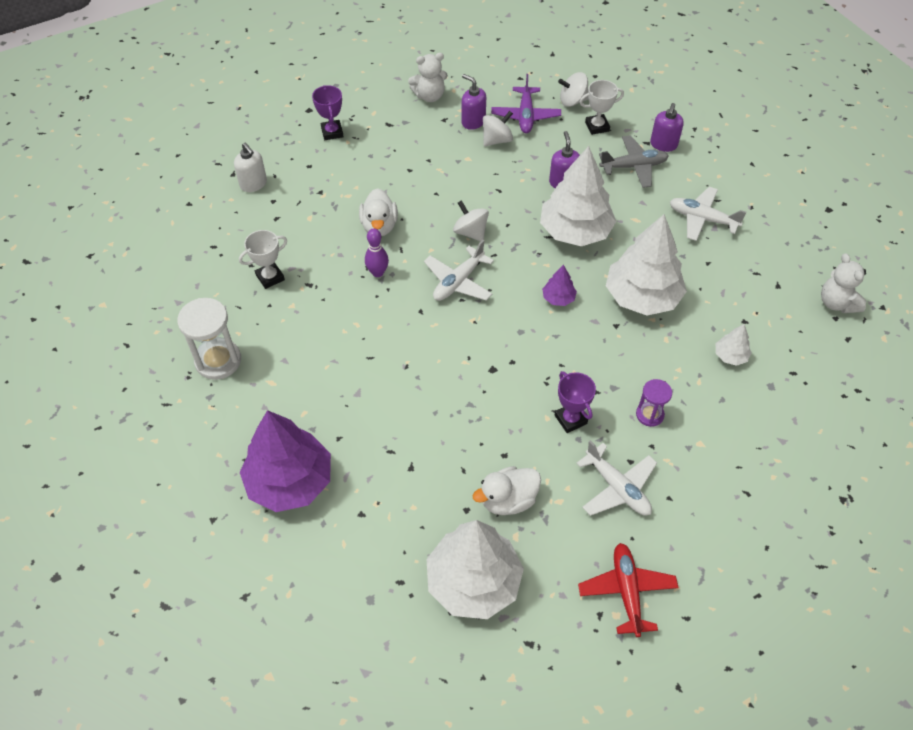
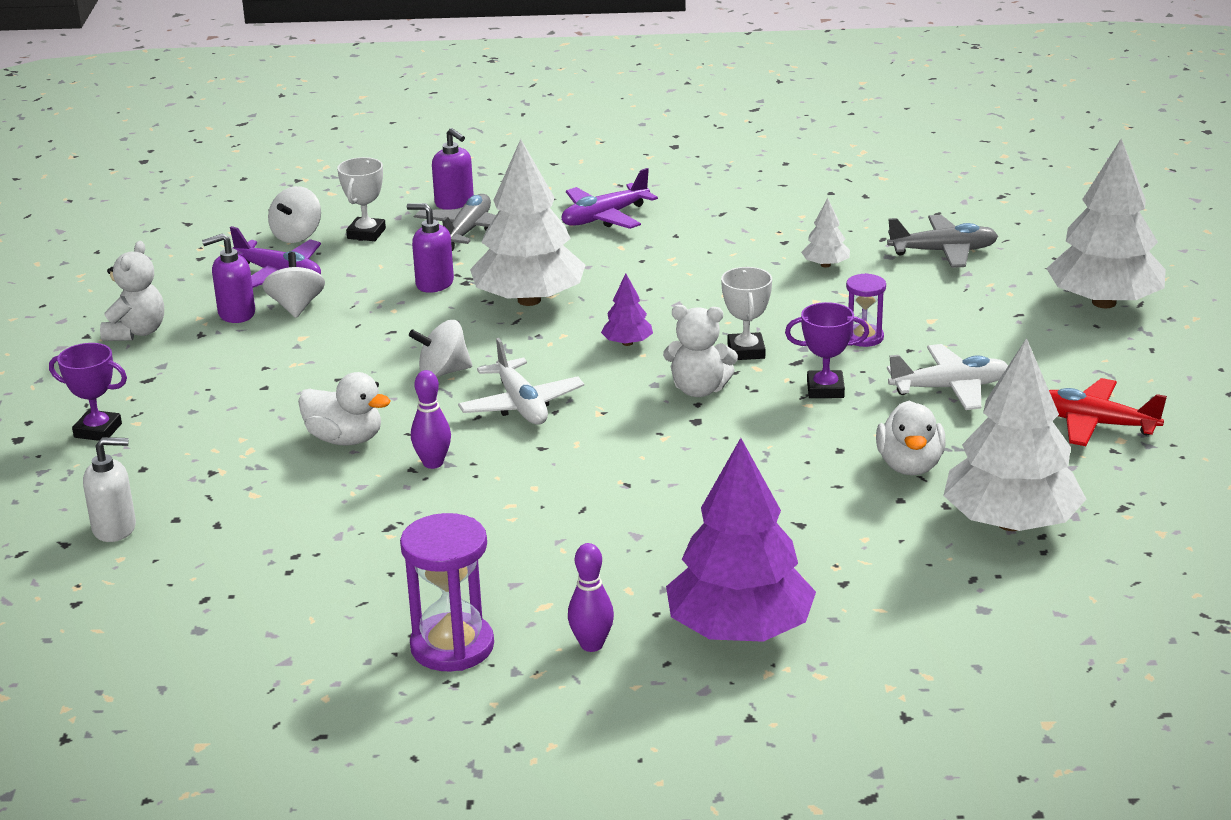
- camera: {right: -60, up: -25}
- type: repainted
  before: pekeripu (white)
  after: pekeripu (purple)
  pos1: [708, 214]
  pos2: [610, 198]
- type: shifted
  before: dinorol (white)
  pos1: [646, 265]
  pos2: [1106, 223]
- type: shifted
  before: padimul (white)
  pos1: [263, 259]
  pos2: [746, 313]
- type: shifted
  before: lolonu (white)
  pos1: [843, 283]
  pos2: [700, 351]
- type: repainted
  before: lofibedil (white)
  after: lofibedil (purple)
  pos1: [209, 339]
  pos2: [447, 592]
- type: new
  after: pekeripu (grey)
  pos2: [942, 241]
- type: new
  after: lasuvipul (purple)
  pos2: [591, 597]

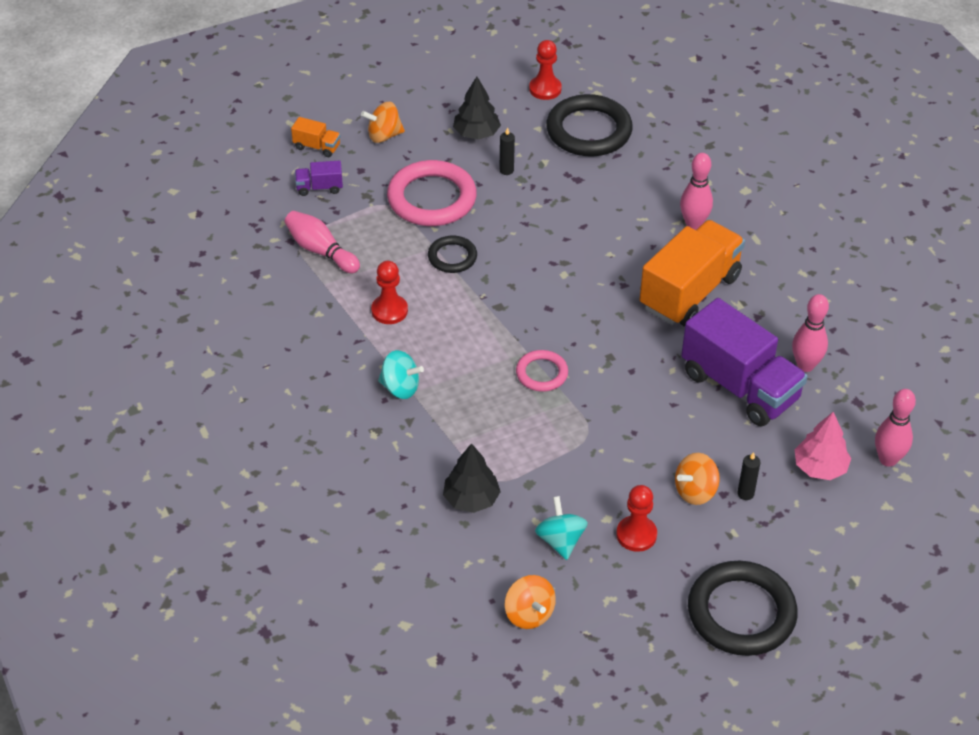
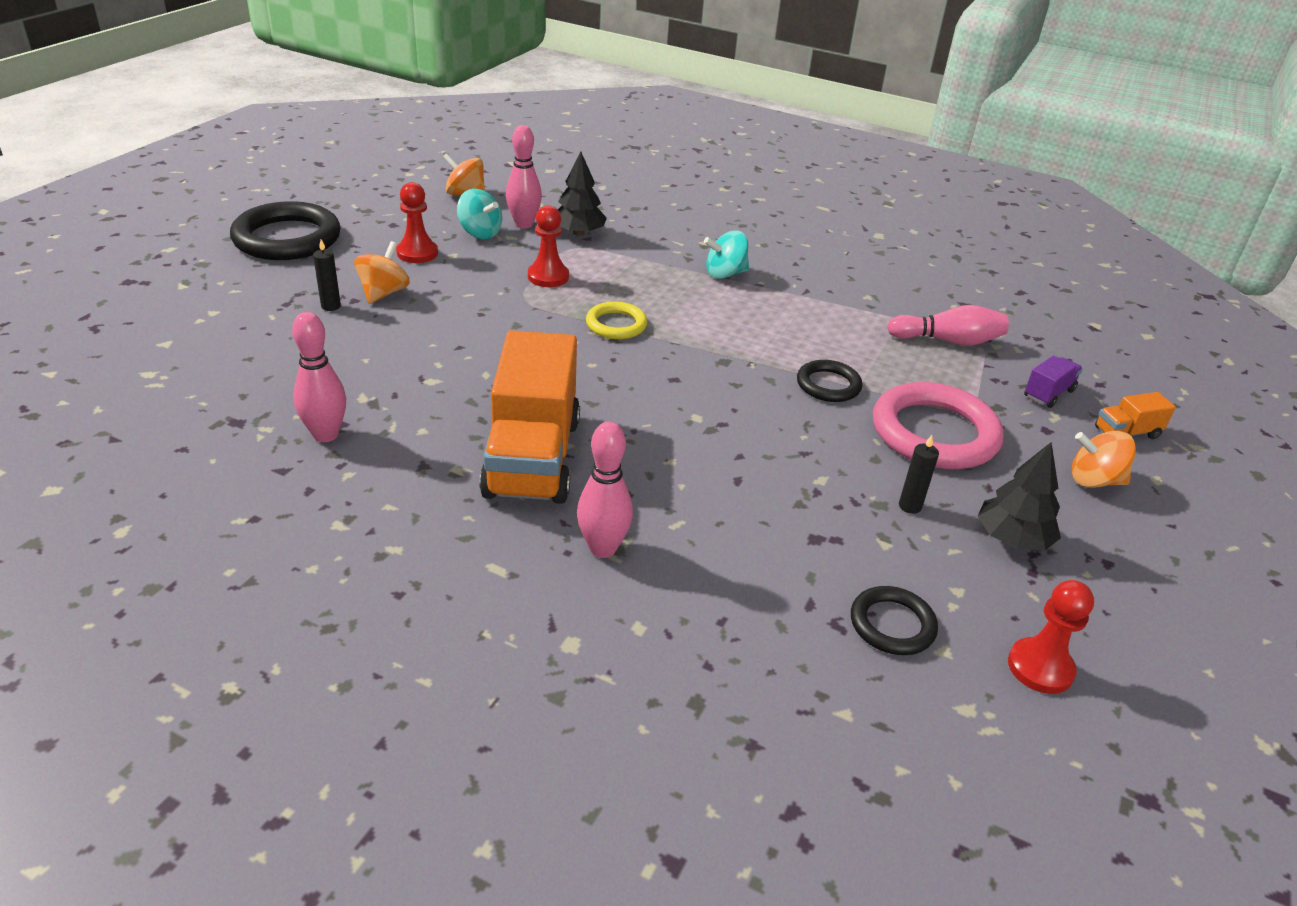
- camera: {right: 140, up: -10}
- type: scaled
  before: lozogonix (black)
  pos1: [589, 125]
  pos2: [894, 620]
  scale: 0.54
- type: rotated
  before: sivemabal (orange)
  pos1: [383, 122]
  pos2: [1104, 459]
  turn: -120
- type: shifted
  before: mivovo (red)
  pos1: [389, 292]
  pos2: [548, 246]
- type: gone
  before: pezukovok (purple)
  pos1: [744, 362]
- type: repainted
  before: lozogonix (pink)
  after: lozogonix (yellow)
  pos1: [542, 371]
  pos2: [616, 320]
- type: shifted
  before: lasuvipul (pink)
  pos1: [895, 428]
  pos2: [524, 177]
- type: gone
  before: dinorol (pink)
  pos1: [823, 446]

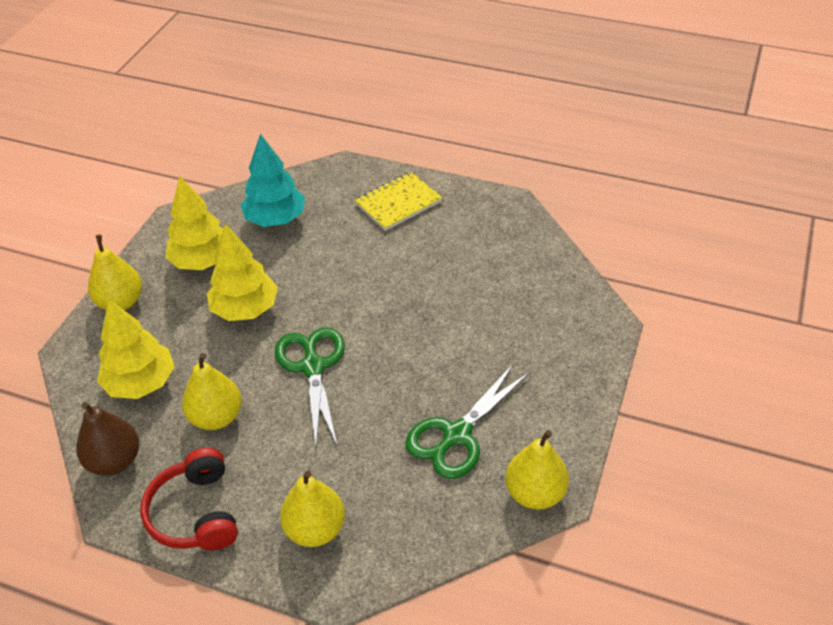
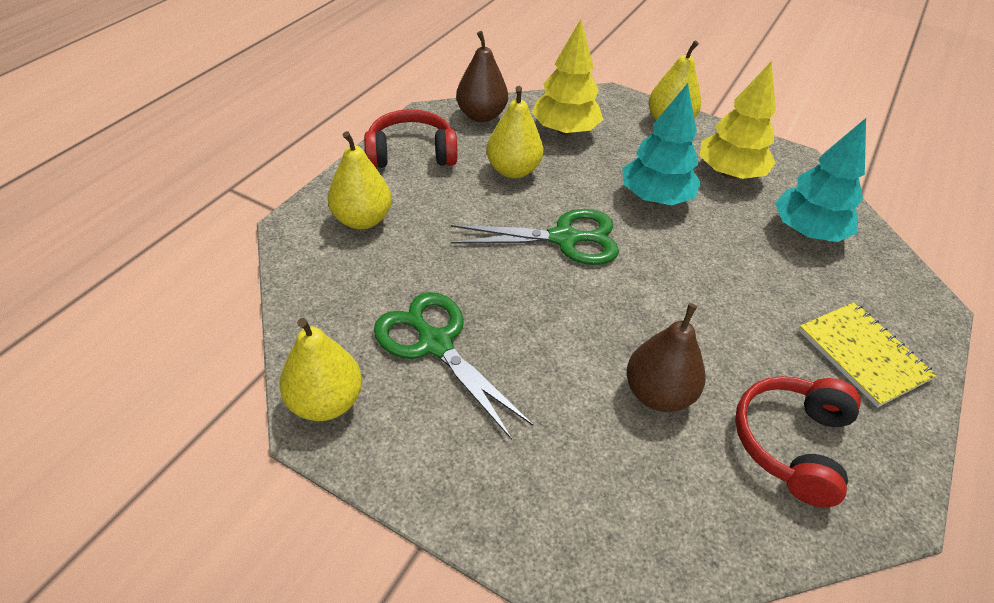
- camera: {right: 95, up: 0}
- type: repainted
  before: dinorol (yellow)
  after: dinorol (turquoise)
  pos1: [242, 272]
  pos2: [661, 144]
- type: new
  after: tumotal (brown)
  pos2: [666, 357]
- type: new
  after: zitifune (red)
  pos2: [798, 441]

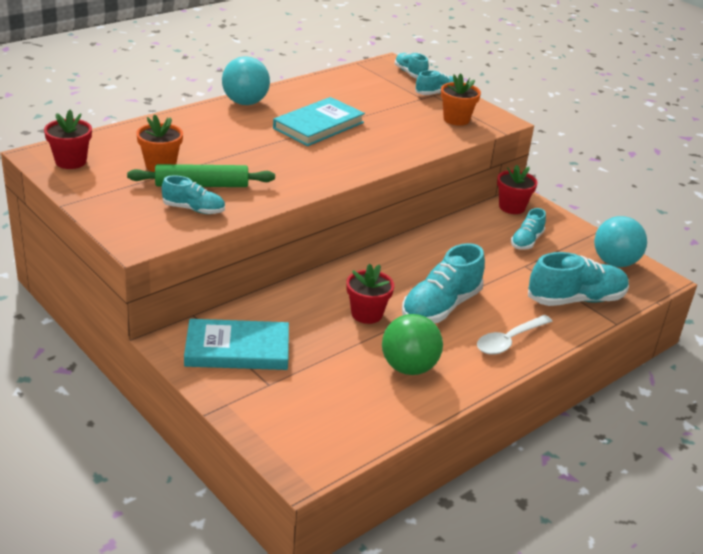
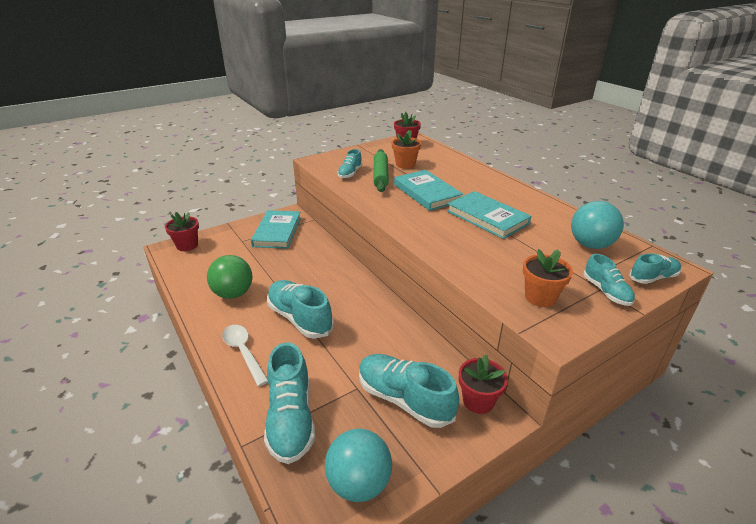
- camera: {right: 100, up: 0}
- type: shifted
  before: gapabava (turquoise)
  pos1: [246, 80]
  pos2: [597, 225]
- type: scaled
  before: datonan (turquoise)
  pos1: [528, 229]
  pos2: [409, 391]
  scale: 1.77
- type: shifted
  before: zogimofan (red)
  pos1: [370, 294]
  pos2: [182, 231]
- type: new
  after: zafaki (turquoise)
  pos2: [428, 190]

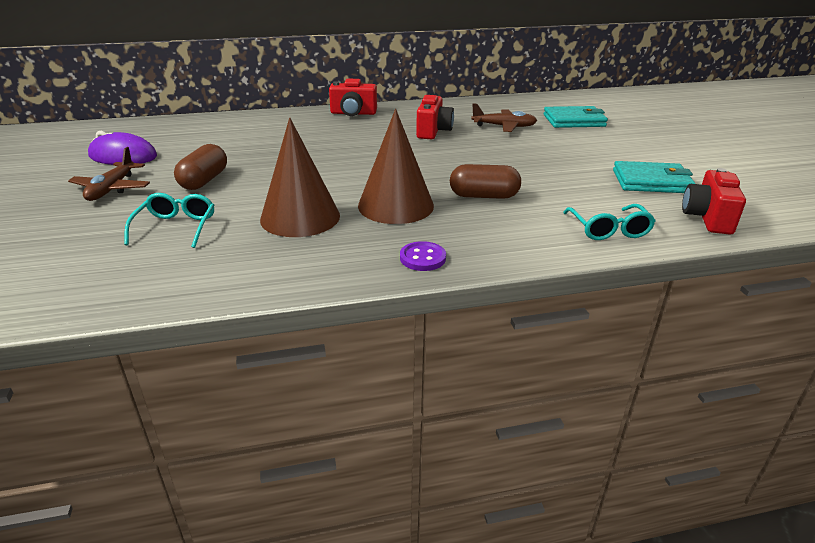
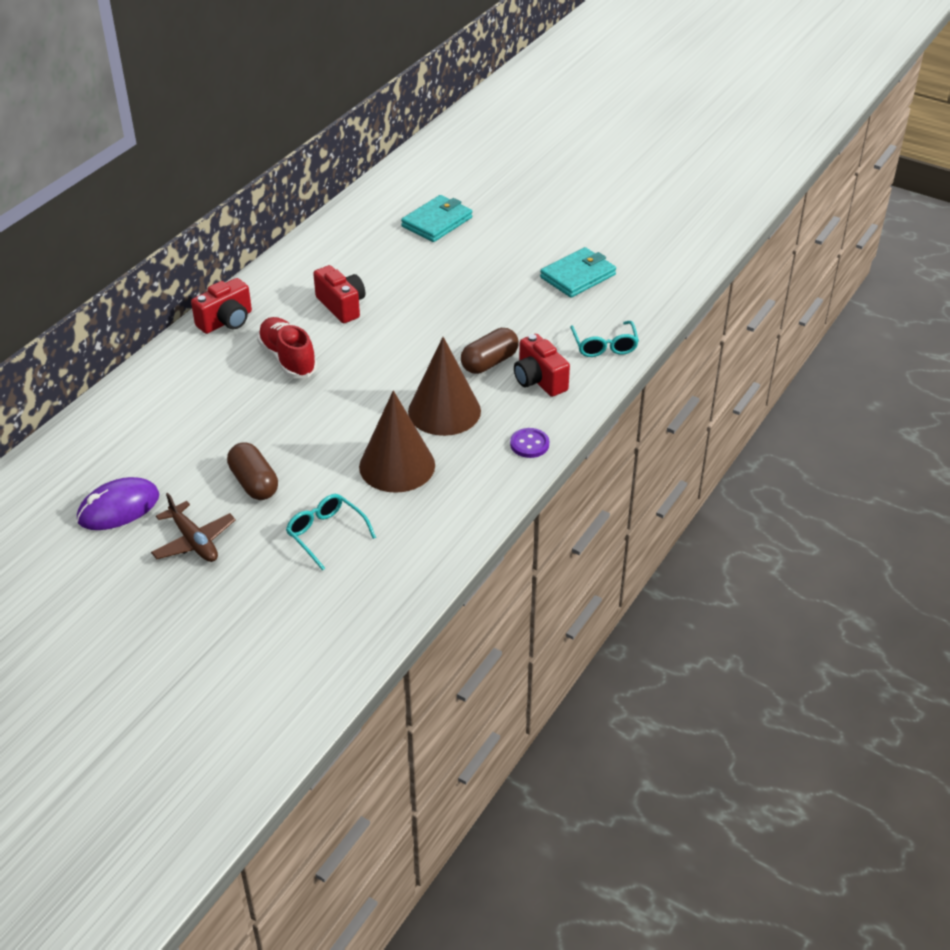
- camera: {right: -45, up: 10}
- type: gone
  before: pekeripu (brown)
  pos1: [504, 118]
- type: shifted
  before: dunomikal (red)
  pos1: [714, 201]
  pos2: [542, 365]
- type: rotated
  before: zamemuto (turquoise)
  pos1: [609, 222]
  pos2: [604, 339]
  turn: 45
- type: new
  after: datonan (red)
  pos2: [287, 348]

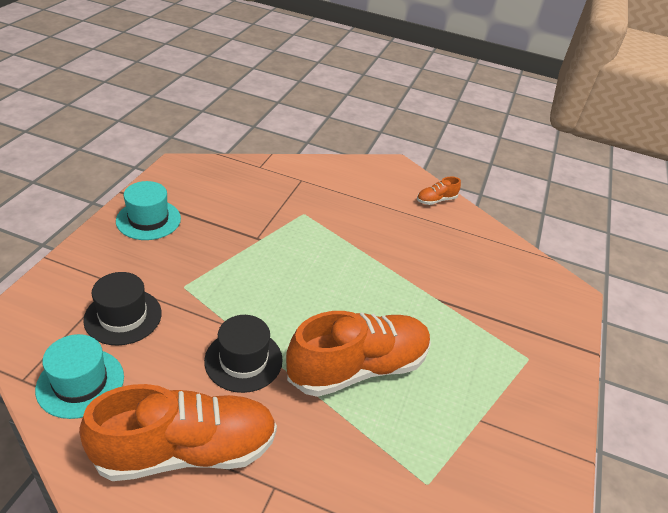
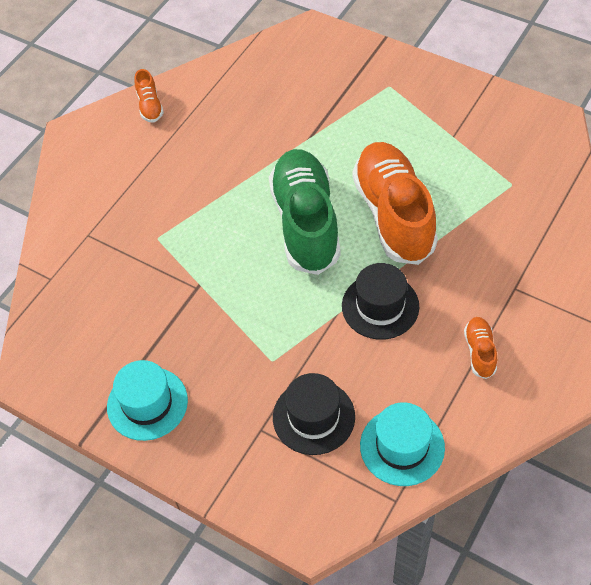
- camera: {right: -70, up: 15}
- type: scaled
  before: datonan (orange)
  pos1: [178, 432]
  pos2: [480, 348]
  scale: 0.42
- type: new
  after: datonan (green)
  pos2: [305, 212]

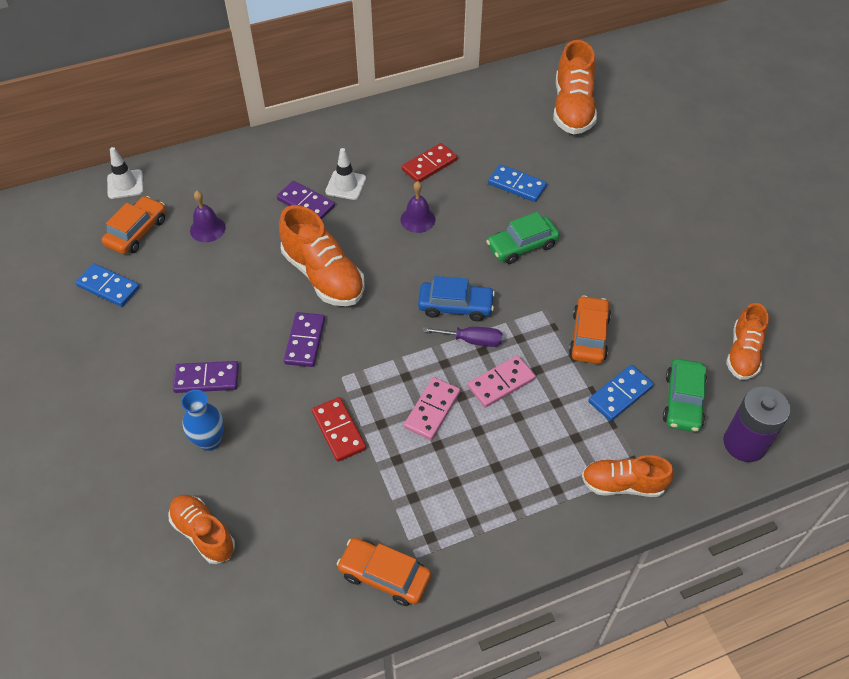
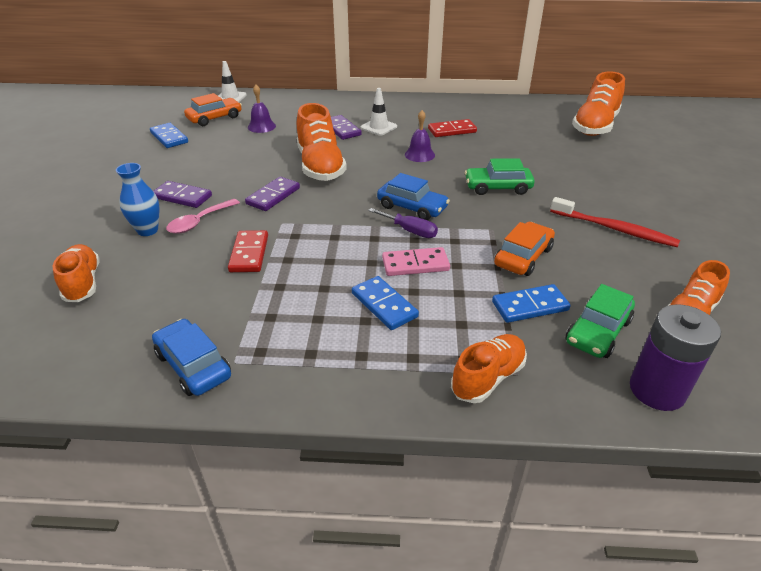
- camera: {right: 25, up: -15}
- type: shifted
  before: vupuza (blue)
  pos1: [517, 183]
  pos2: [385, 303]
- type: gone
  before: vupuza (pink)
  pos1: [432, 408]
- type: rotated
  before: datonan (orange)
  pos1: [628, 476]
  pos2: [489, 368]
  turn: 105
- type: repainted
  before: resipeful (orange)
  after: resipeful (blue)
  pos1: [384, 572]
  pos2: [191, 357]
- type: new
  after: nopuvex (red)
  pos2: [615, 222]
- type: new
  after: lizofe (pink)
  pos2: [203, 216]

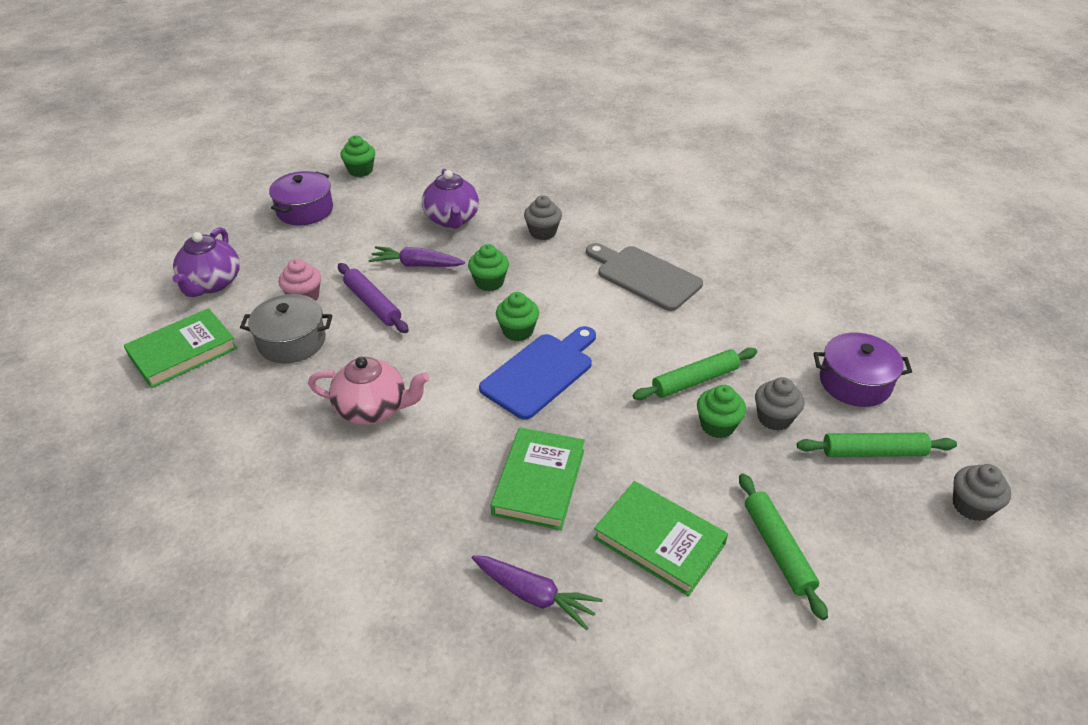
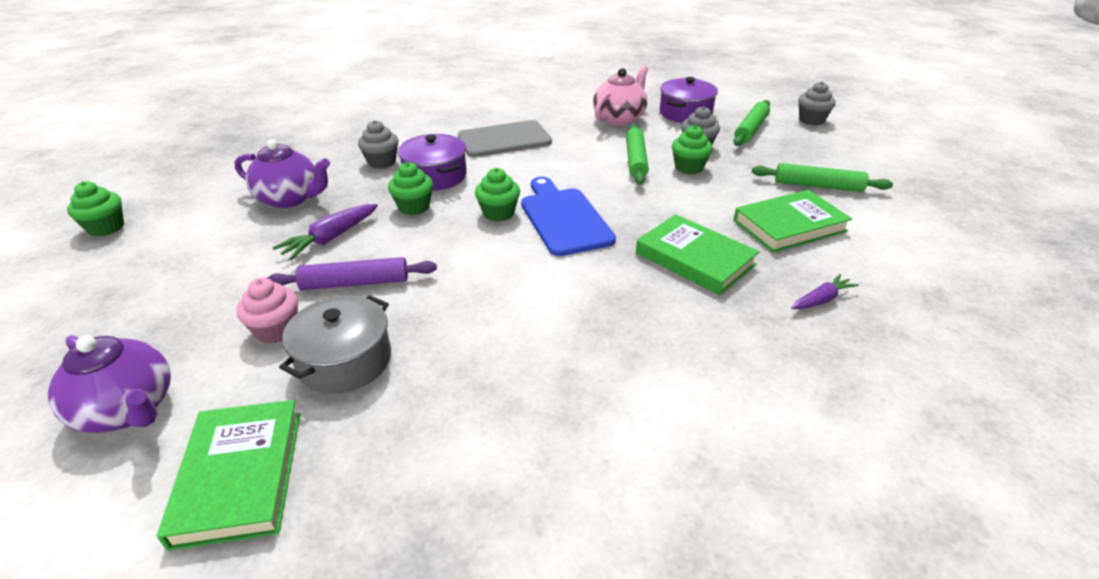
- camera: {right: -60, up: -5}
- type: shifted
  before: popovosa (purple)
  pos1: [301, 198]
  pos2: [432, 162]
- type: shifted
  before: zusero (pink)
  pos1: [368, 391]
  pos2: [620, 96]
- type: scaled
  before: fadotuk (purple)
  pos1: [537, 593]
  pos2: [825, 291]
  scale: 0.66

